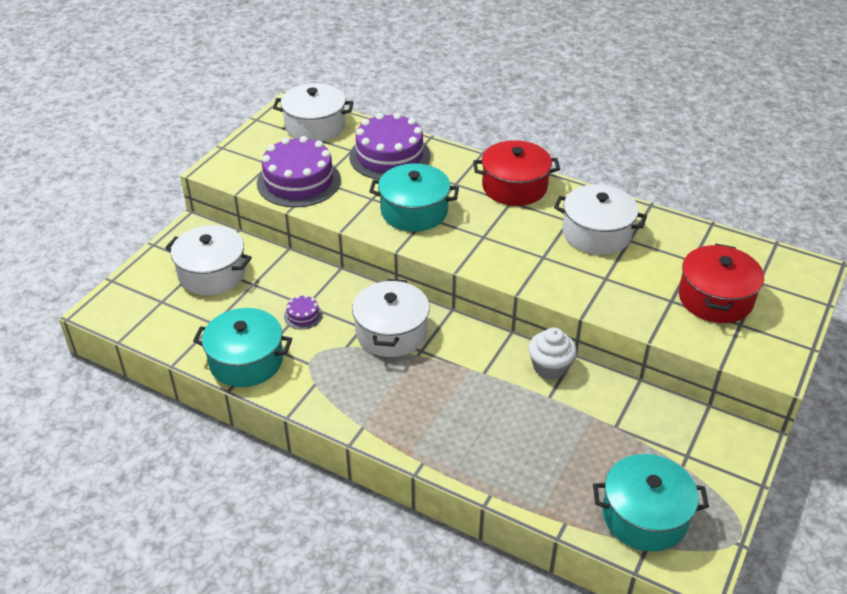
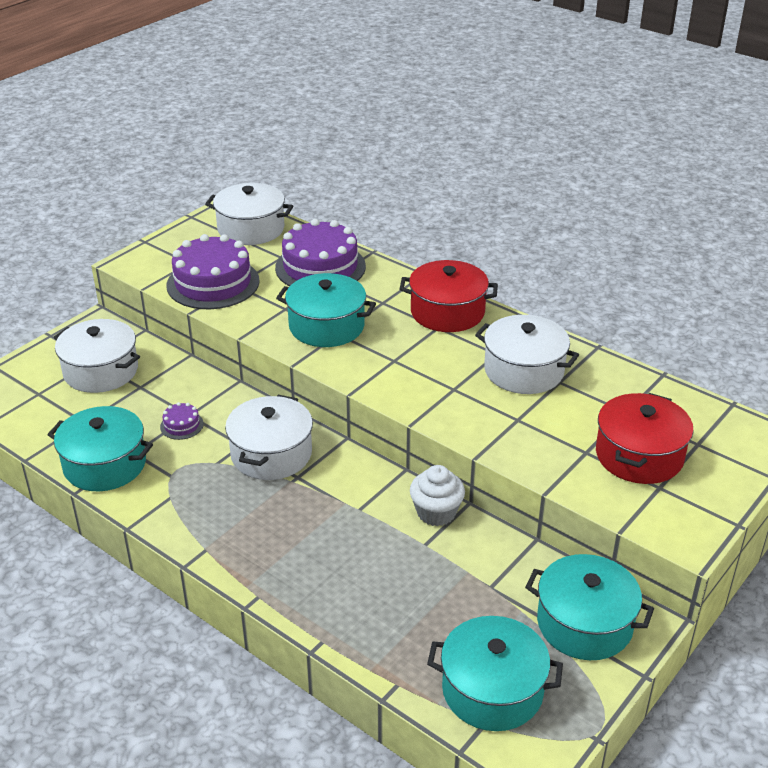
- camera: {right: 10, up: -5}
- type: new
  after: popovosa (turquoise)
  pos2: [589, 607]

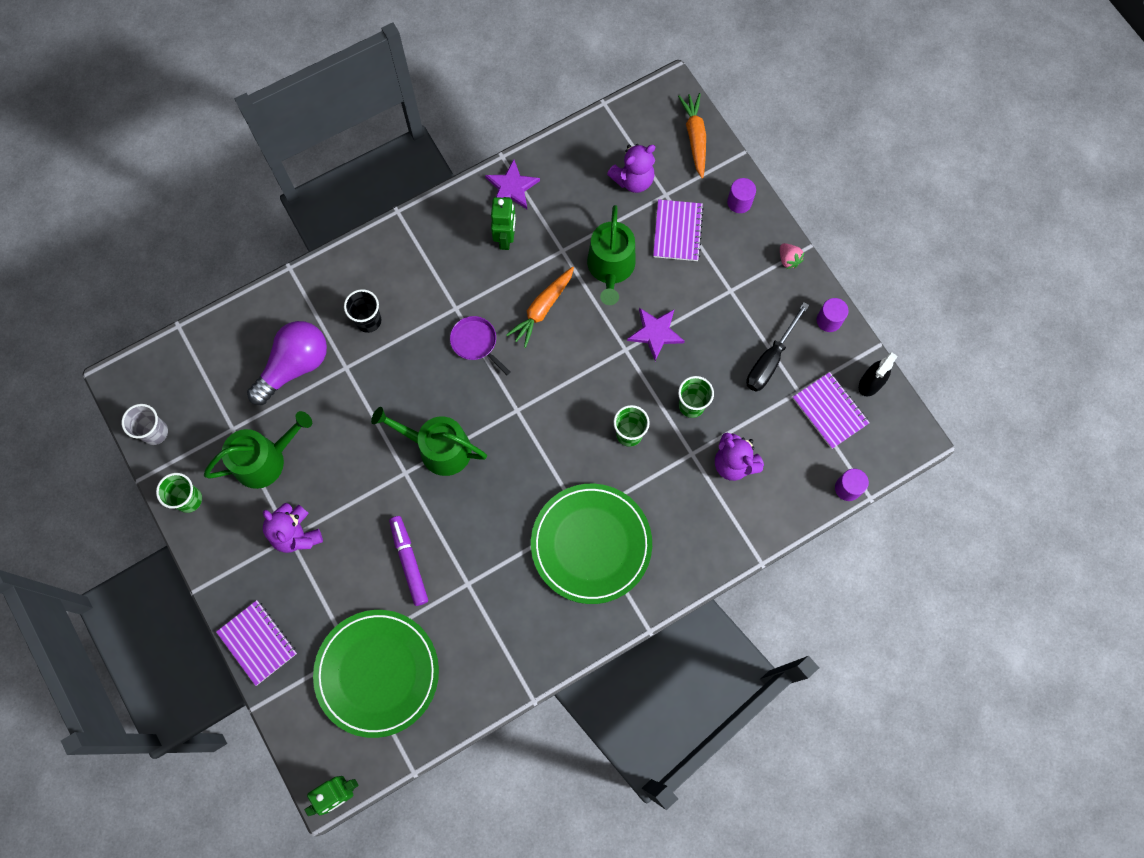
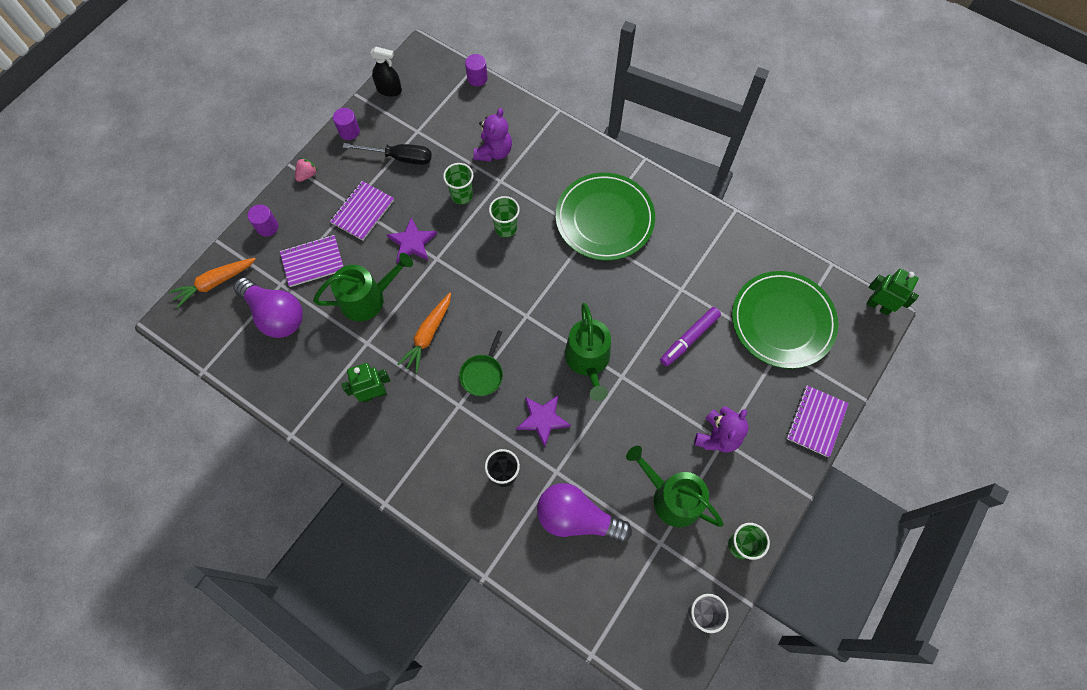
- camera: {right: -115, up: -5}
- type: swapped
  before: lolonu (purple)
  after: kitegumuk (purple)
  pos1: [631, 168]
  pos2: [268, 307]
- type: shifted
  before: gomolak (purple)
  pos1: [512, 184]
  pos2: [543, 421]
- type: rotated
  before: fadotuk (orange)
  pos1: [540, 307]
  pos2: [424, 333]
  turn: 105
- type: repainted
  before: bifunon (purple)
  after: bifunon (green)
  pos1: [480, 345]
  pos2: [481, 363]
- type: shifted
  before: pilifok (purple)
  pos1: [831, 410]
  pos2: [362, 211]

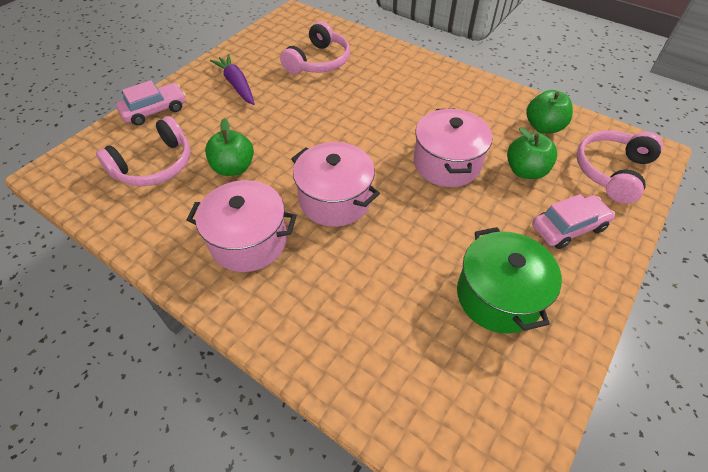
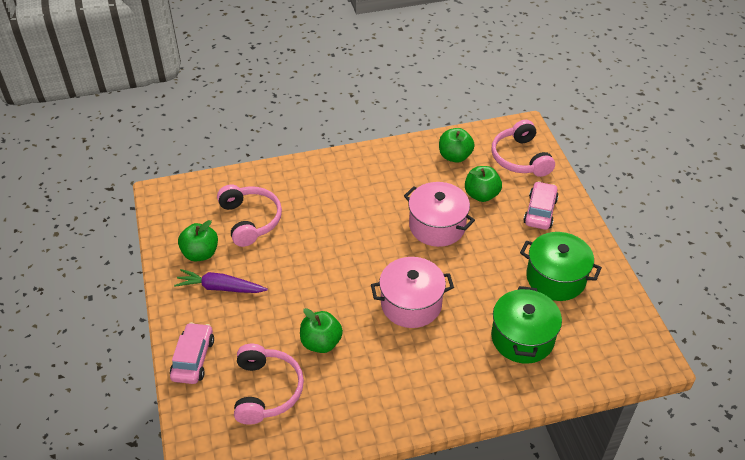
- camera: {right: -50, up: -5}
- type: gone
  before: popovosa (pink)
  pos1: [242, 226]
- type: new
  after: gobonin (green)
  pos2: [198, 240]
- type: new
  after: popovosa (green)
  pos2: [526, 325]

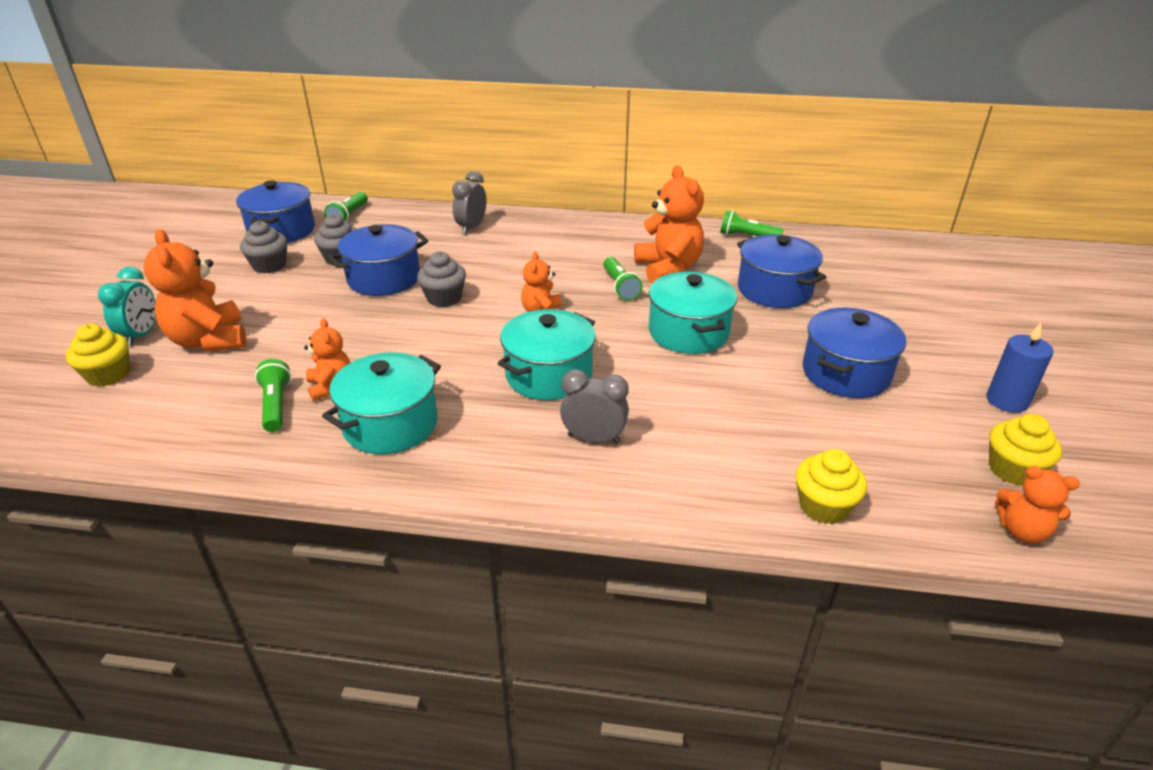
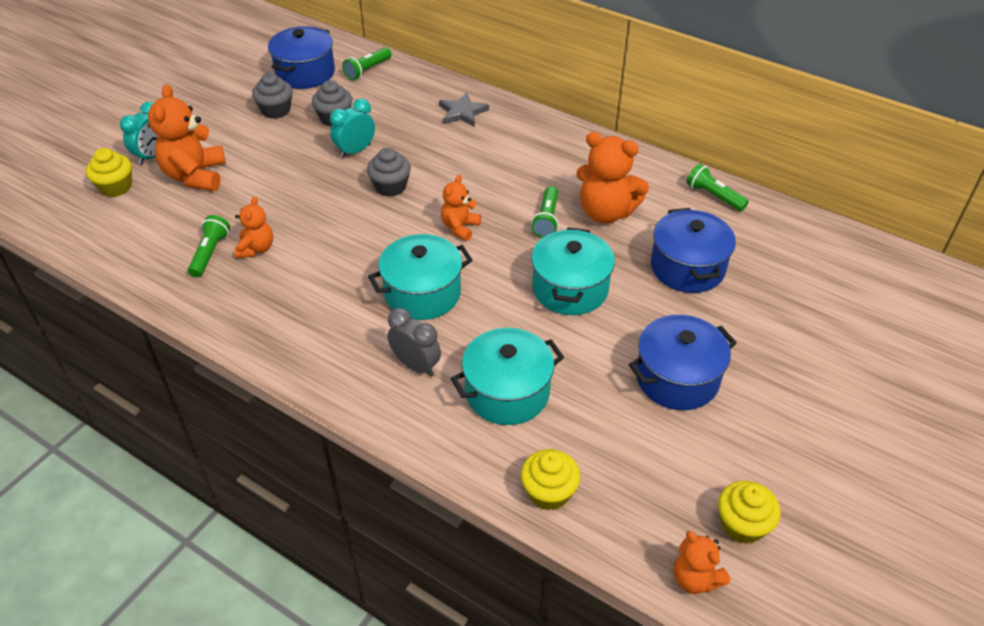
- camera: {right: 25, up: 10}
- type: rotated
  before: lolonu (orange)
  pos1: [669, 224]
  pos2: [612, 177]
  turn: 105
- type: swapped
  before: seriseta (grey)
  after: gomolak (grey)
  pos1: [469, 203]
  pos2: [464, 109]
- type: swapped
  before: popovosa (blue)
  after: seriseta (turquoise)
  pos1: [378, 260]
  pos2: [352, 128]
- type: gone
  before: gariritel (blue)
  pos1: [1019, 368]
- type: shifted
  before: popovosa (turquoise)
  pos1: [381, 403]
  pos2: [507, 376]

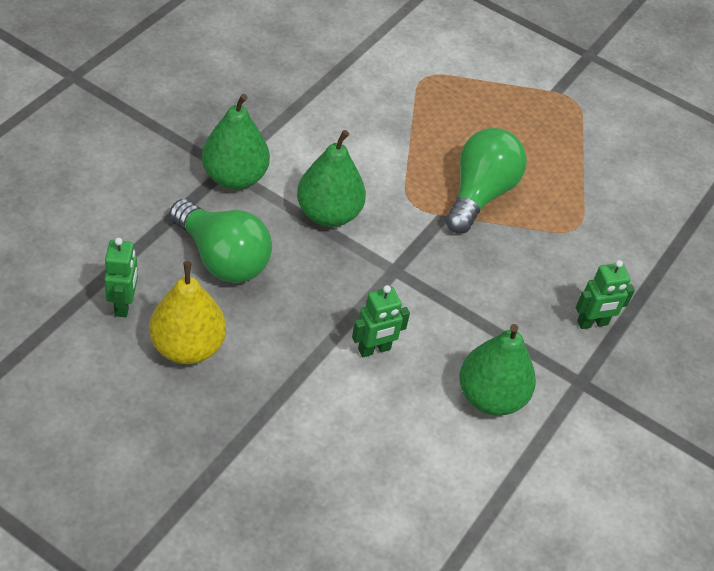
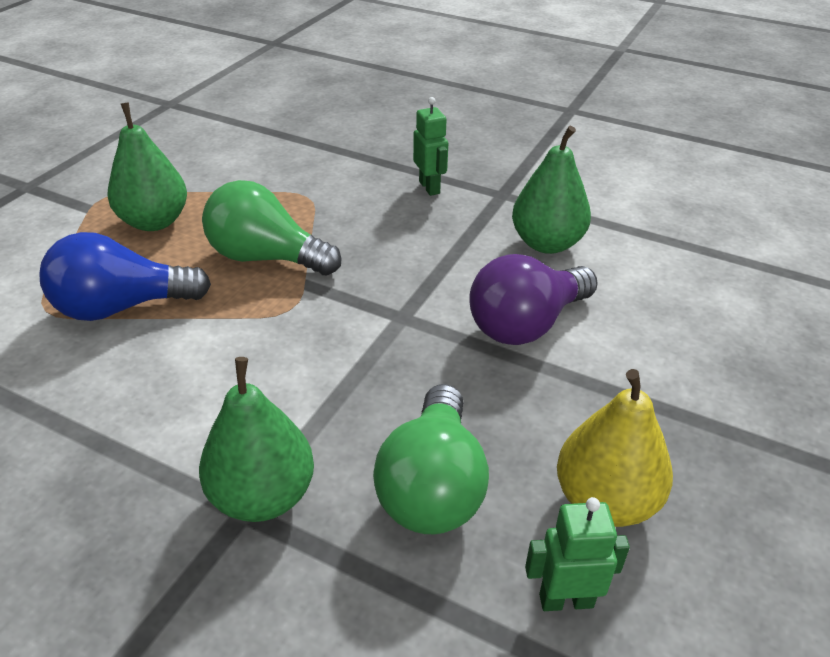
- camera: {right: -90, up: -10}
- type: shifted
  before: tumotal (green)
  pos1: [331, 178]
  pos2: [147, 166]
- type: rotated
  before: kitegumuk (green)
  pos1: [220, 241]
  pos2: [431, 459]
  turn: 150
- type: swapped
  before: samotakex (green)
  after: kitegumuk (purple)
  pos1: [381, 321]
  pos2: [533, 299]
- type: new
  after: kitegumuk (blue)
  pos2: [125, 276]

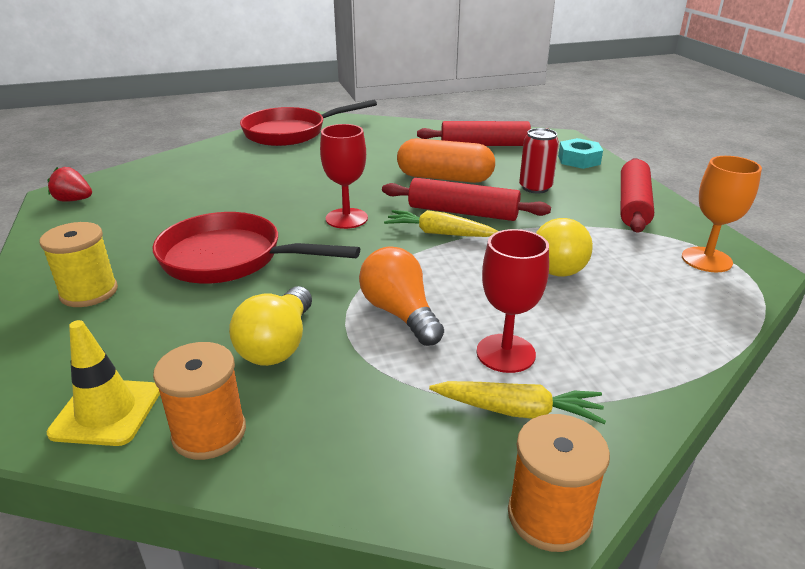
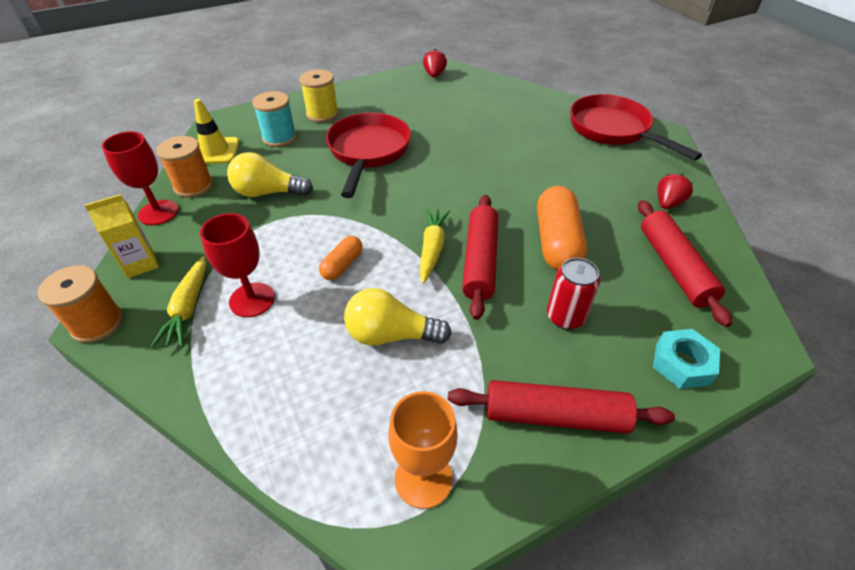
- camera: {right: 80, up: 15}
- type: shifted
  before: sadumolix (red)
  pos1: [344, 176]
  pos2: [140, 178]
- type: gone
  before: kitegumuk (orange)
  pos1: [401, 296]
- type: new
  after: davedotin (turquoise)
  pos2: [274, 119]
- type: new
  after: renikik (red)
  pos2: [675, 191]
- type: new
  after: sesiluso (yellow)
  pos2: [122, 236]
- type: new
  after: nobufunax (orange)
  pos2: [341, 258]

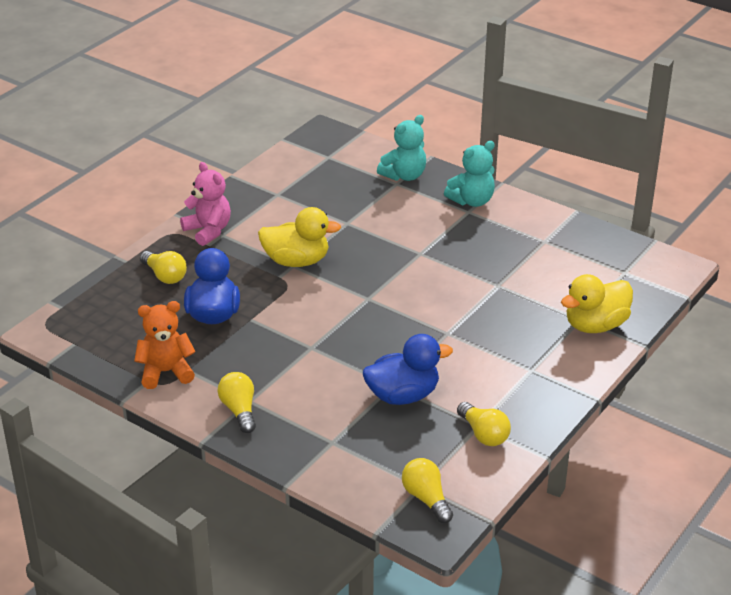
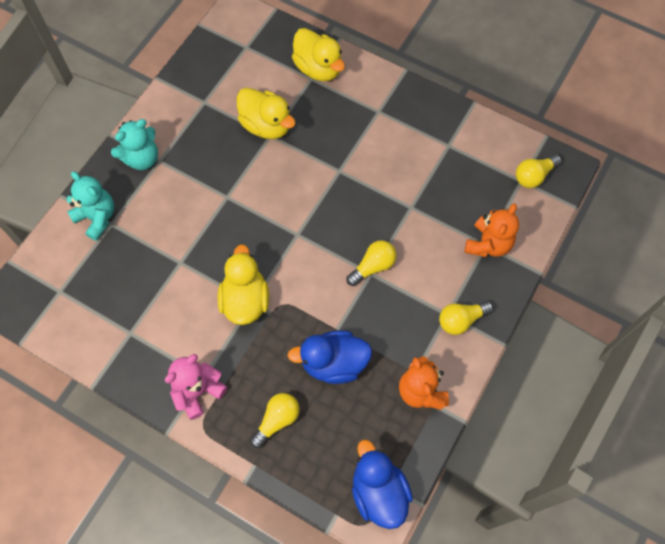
- camera: {right: -95, up: 30}
- type: rotated
  before: lolonu (turquoise)
  pos1: [469, 174]
  pos2: [134, 144]
  turn: 90
- type: shifted
  before: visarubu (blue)
  pos1: [408, 369]
  pos2: [382, 484]
- type: shifted
  before: kitegumuk (yellow)
  pos1: [484, 424]
  pos2: [371, 263]
- type: new
  after: visarubu (yellow)
  pos2: [266, 113]
- type: new
  after: lolonu (orange)
  pos2: [491, 230]

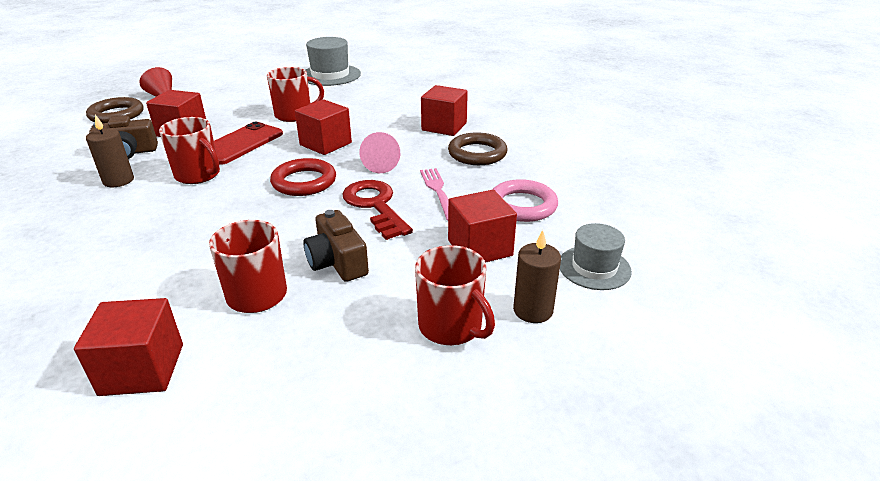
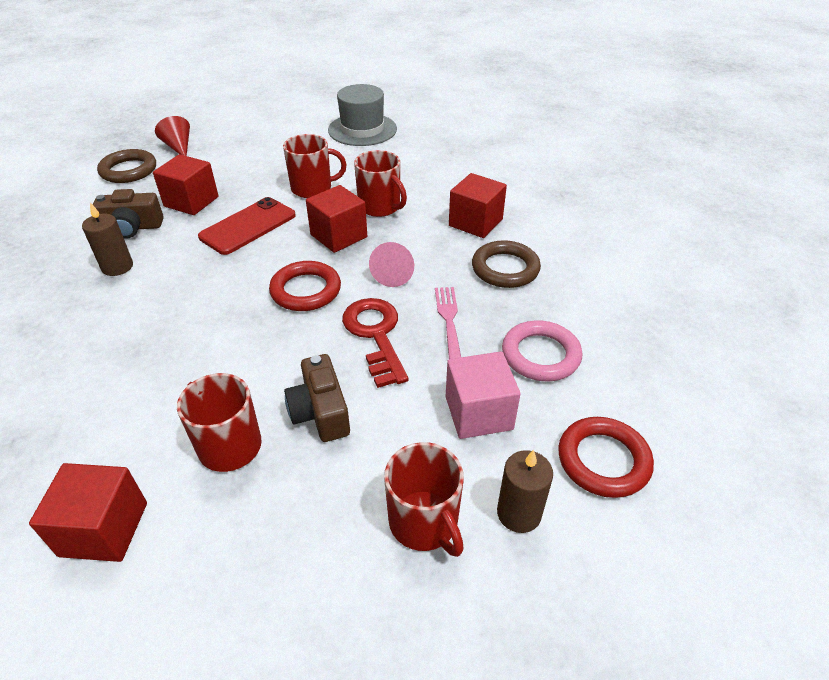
- camera: {right: 10, up: 10}
- type: shifted
  before: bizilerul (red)
  pos1: [189, 150]
  pos2: [380, 183]
- type: repainted
  before: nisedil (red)
  after: nisedil (pink)
  pos1: [482, 226]
  pos2: [483, 395]
- type: swapped
  before: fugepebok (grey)
  after: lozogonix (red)
  pos1: [596, 256]
  pos2: [606, 457]

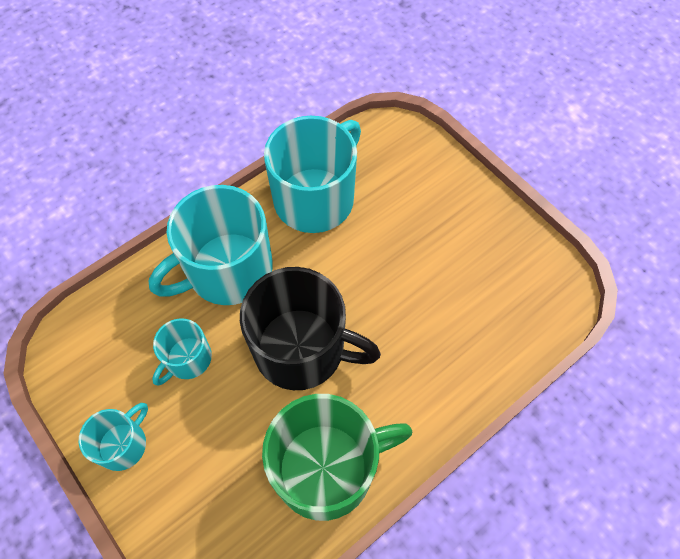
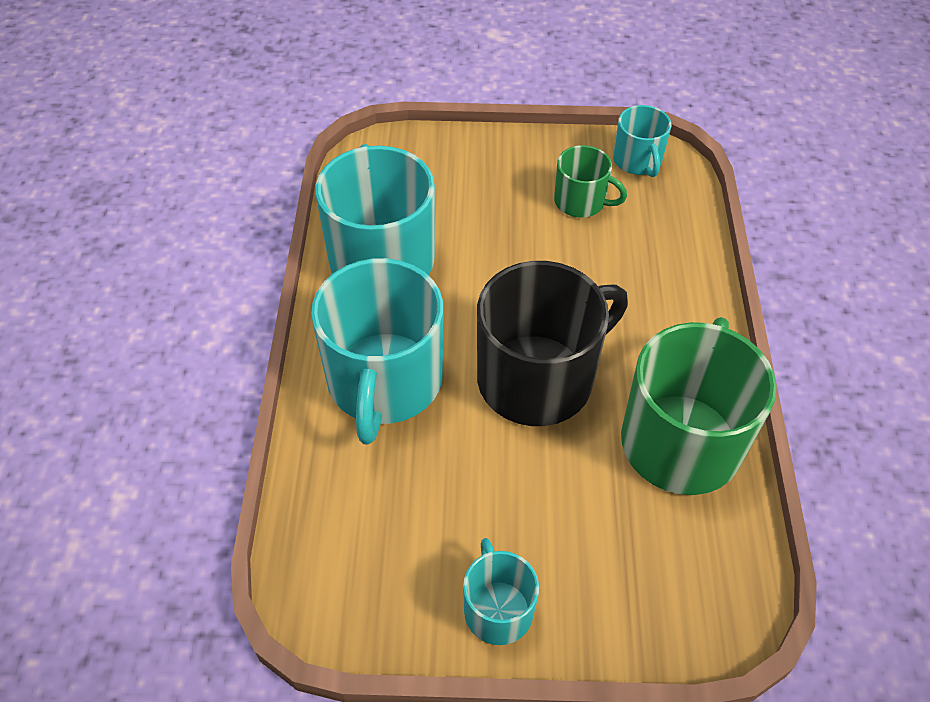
- camera: {right: -50, up: -10}
- type: shifted
  before: bizilerul (turquoise)
  pos1: [182, 352]
  pos2: [642, 141]
- type: new
  after: bizilerul (green)
  pos2: [590, 181]

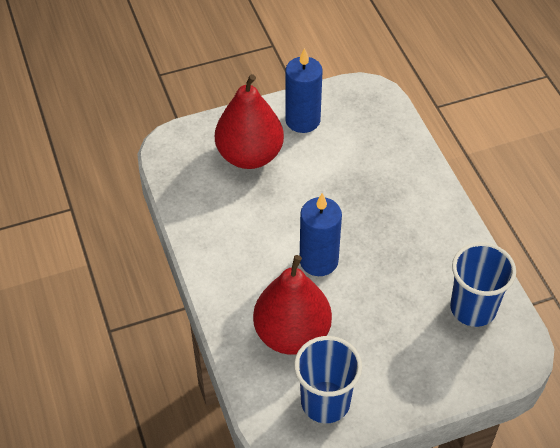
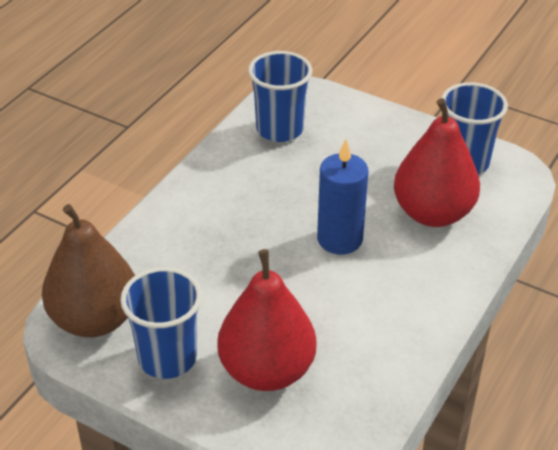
- camera: {right: -130, up: -10}
- type: swapped
  before: gariritel (blue)
  after: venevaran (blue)
  pos1: [304, 90]
  pos2: [161, 323]
- type: new
  after: tumotal (brown)
  pos2: [88, 270]

